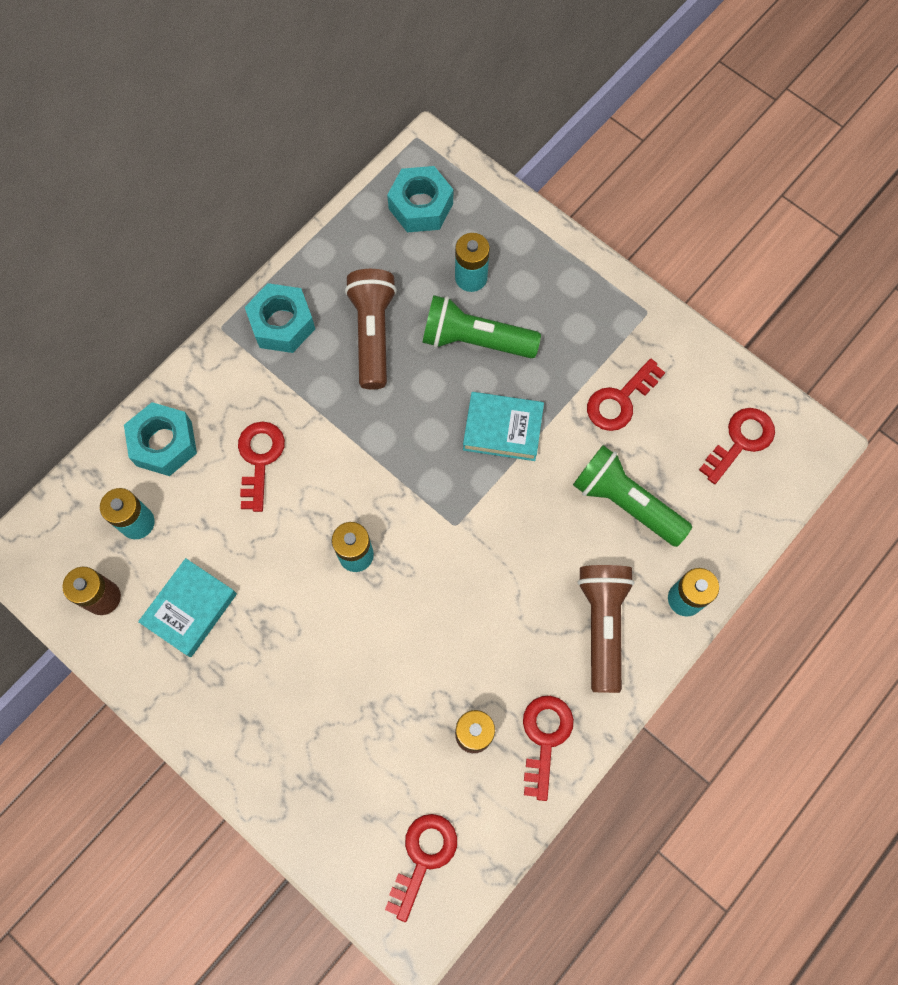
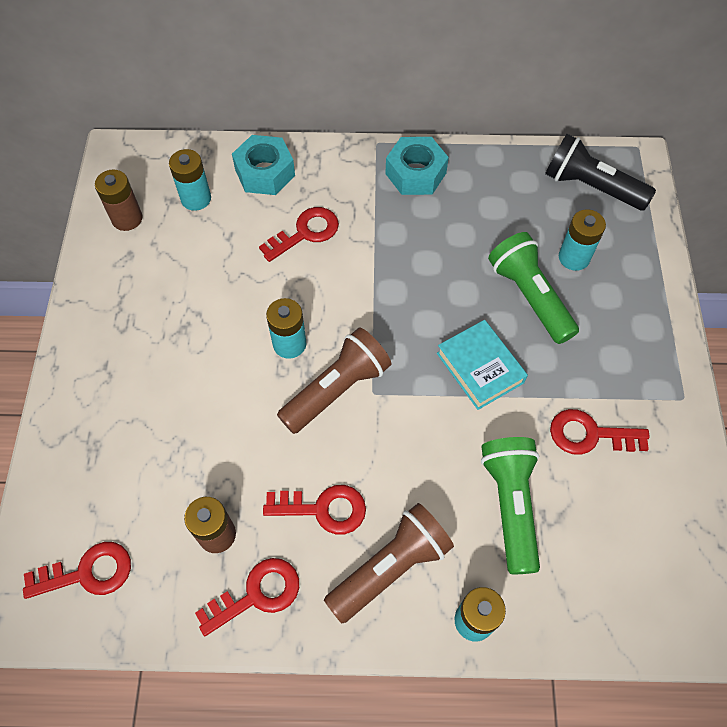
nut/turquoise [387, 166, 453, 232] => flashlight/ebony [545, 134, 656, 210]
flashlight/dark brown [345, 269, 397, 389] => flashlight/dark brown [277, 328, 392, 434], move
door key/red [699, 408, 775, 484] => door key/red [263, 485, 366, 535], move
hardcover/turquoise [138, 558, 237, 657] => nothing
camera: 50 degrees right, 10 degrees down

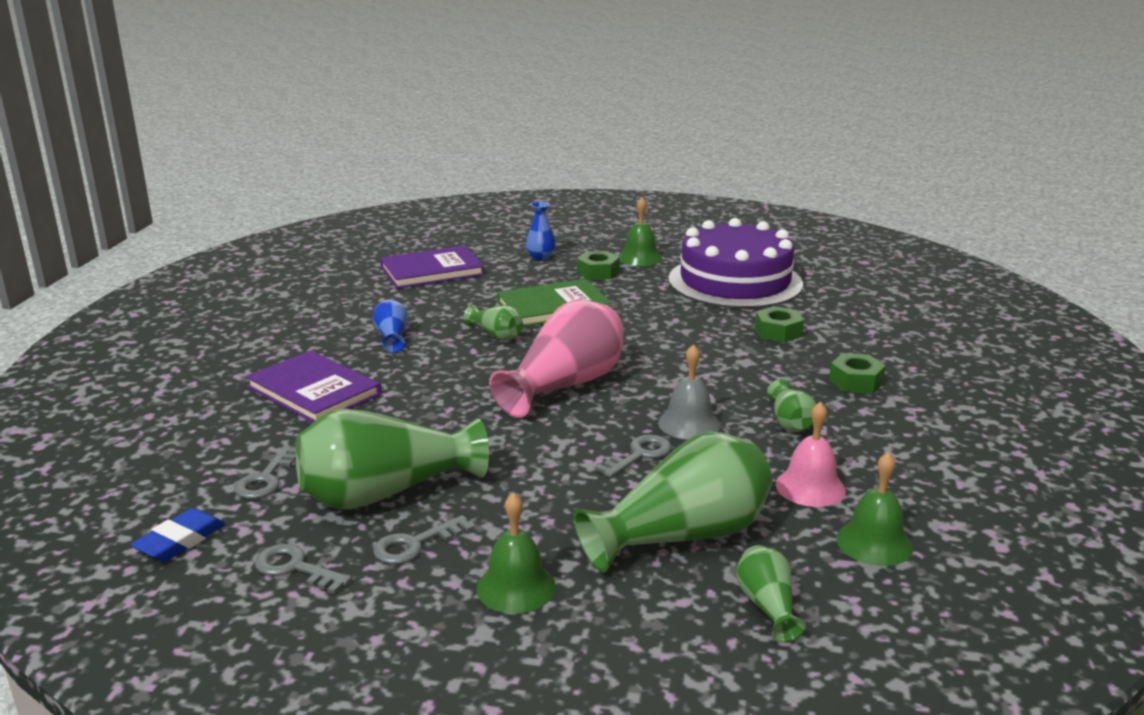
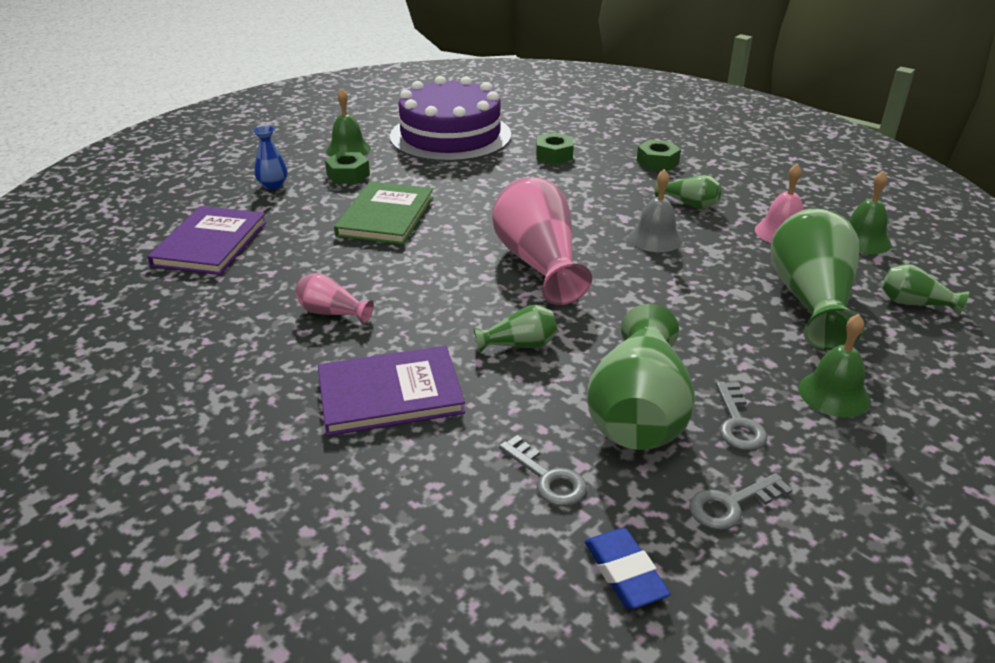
vase/blue [372, 300, 408, 353] => vase/pink [295, 273, 374, 324]
vase/green [464, 305, 523, 341] => vase/green [473, 305, 557, 353], move
door key/gray [595, 435, 672, 478] => nothing
camera: 55 degrees left, 10 degrees up

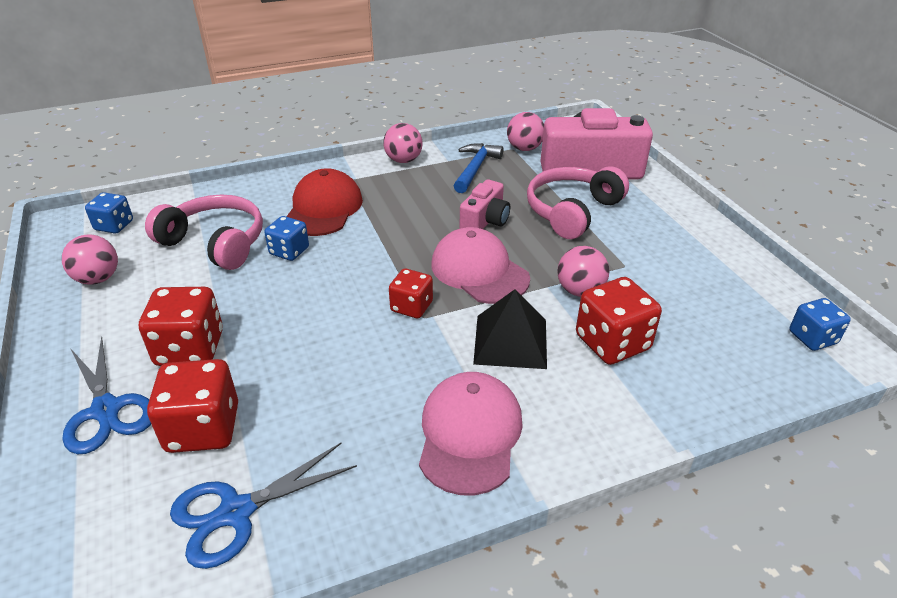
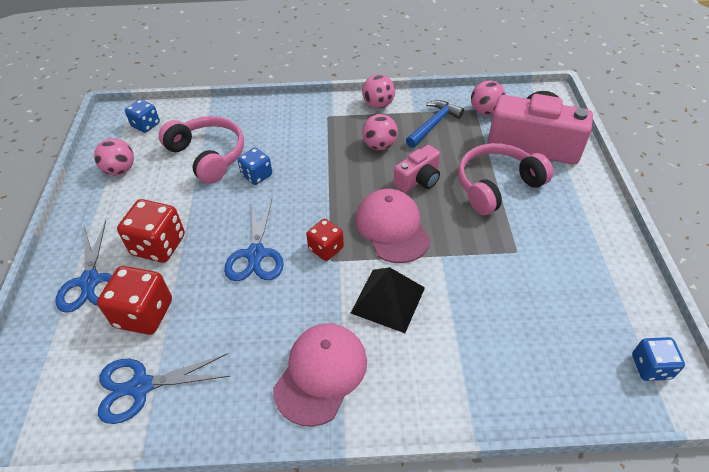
peaked cap/red [286, 168, 363, 236] => nothing
ball/pink [557, 246, 610, 297] => ball/pink [362, 114, 398, 150], move
dice/red [576, 277, 662, 365] => nothing
nothing => scissors/blue [224, 199, 284, 281]
camera: 20 degrees right, 10 degrees up

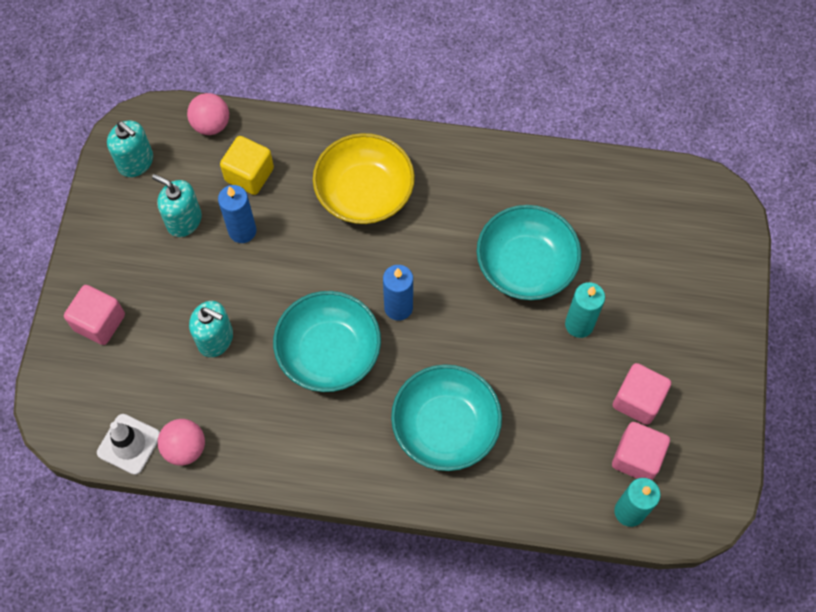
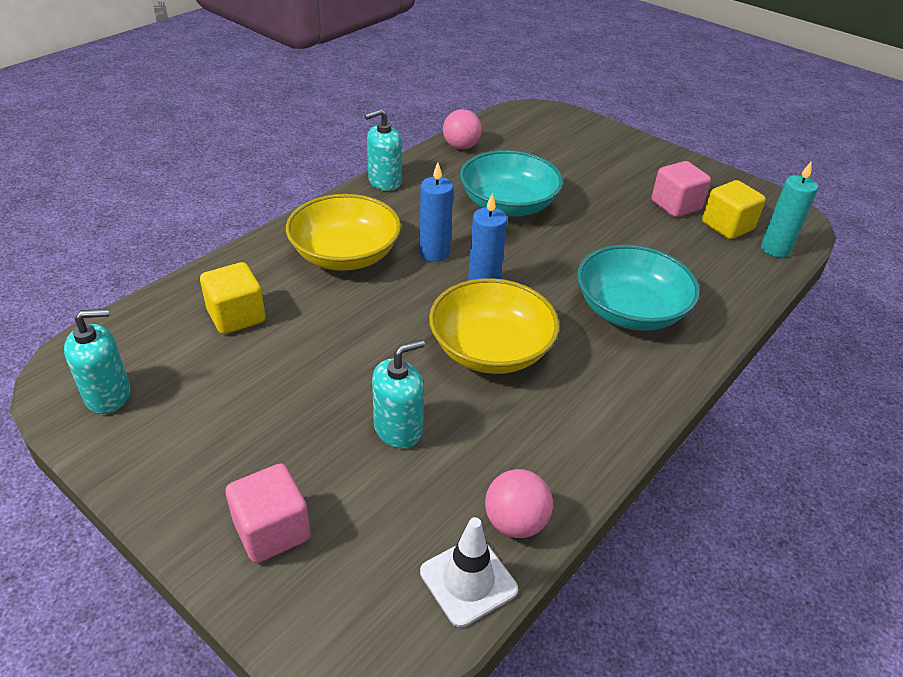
ball/pink [187, 93, 229, 135] => ball/pink [443, 109, 482, 150], move
soap dispenser/turquoise [152, 174, 202, 237] => soap dispenser/turquoise [365, 109, 402, 191], move
pillar candle/blue [218, 185, 256, 243] => pillar candle/blue [419, 162, 453, 262], move
pillar candle/turquoise [565, 282, 605, 338] => nothing
bowl/turquoise [273, 291, 381, 392] => bowl/yellow [429, 278, 559, 374]
block/pink [612, 422, 670, 480] => block/yellow [702, 180, 766, 239]
camera: 60 degrees left, 25 degrees down

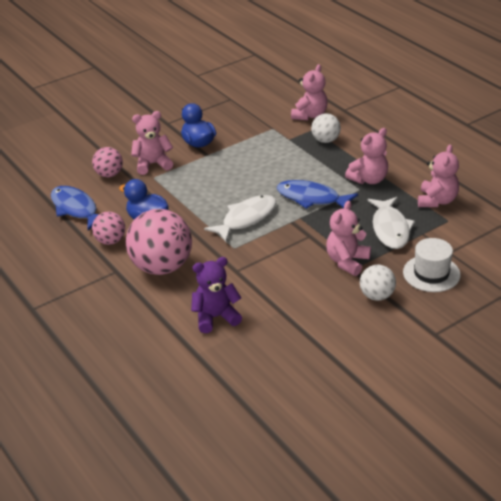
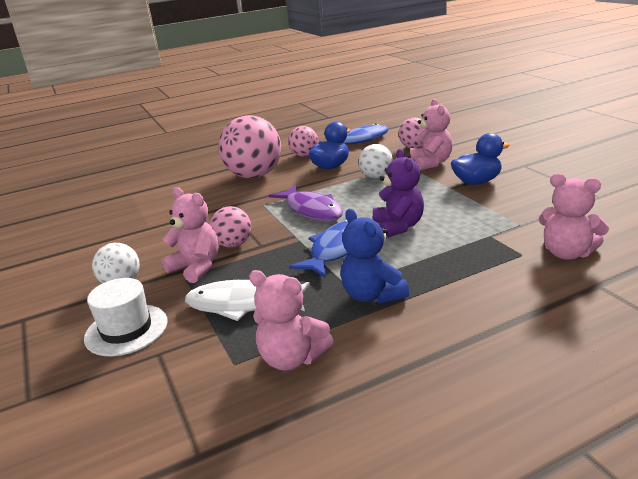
ball/pure white [311, 113, 341, 143] => ball/pure white [359, 144, 393, 178], move
teddy/pink [345, 128, 388, 184] => teddy/blue [340, 209, 409, 304]
fish figure/pure white [204, 195, 276, 242] => fish figure/royal purple [269, 185, 343, 221]
teddy/royal purple [191, 257, 242, 333] => teddy/royal purple [373, 149, 424, 237], move
nothing => ball/pink [210, 206, 251, 248]
camera: 100 degrees right, 10 degrees down

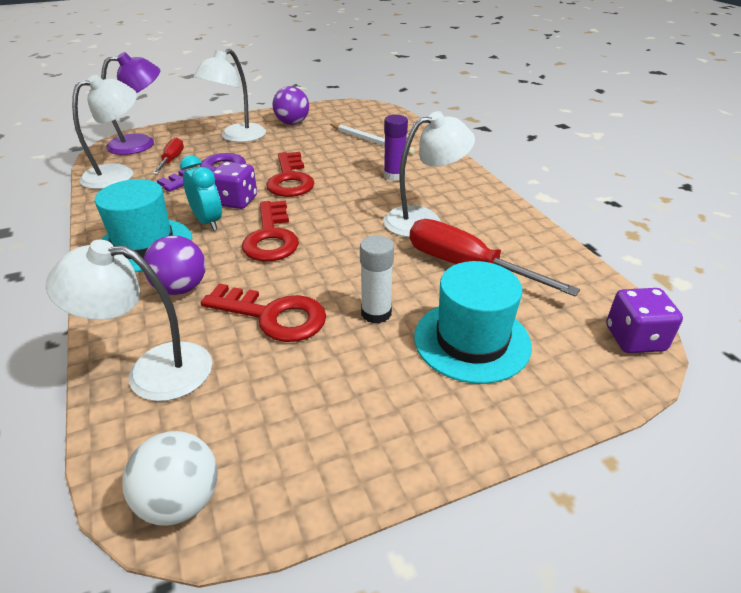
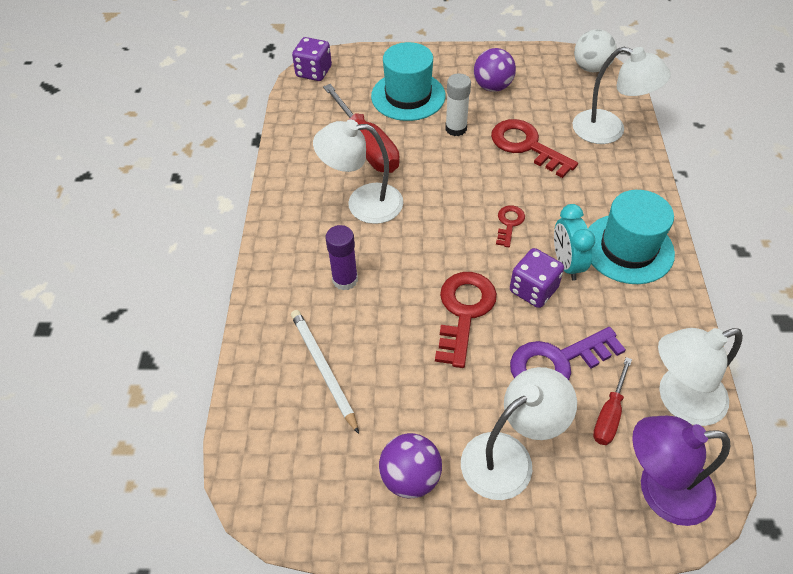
door key/red [242, 201, 299, 261] => door key/red [496, 205, 525, 247], x0.53
ball/royal purple [144, 236, 206, 295] => ball/royal purple [474, 48, 516, 92], move
camera: 155 degrees left, 15 degrees up

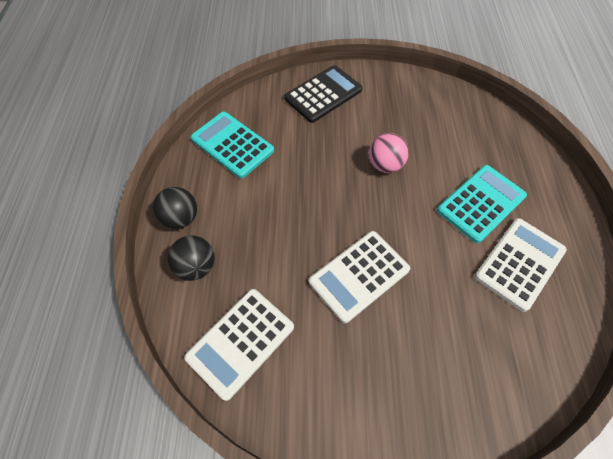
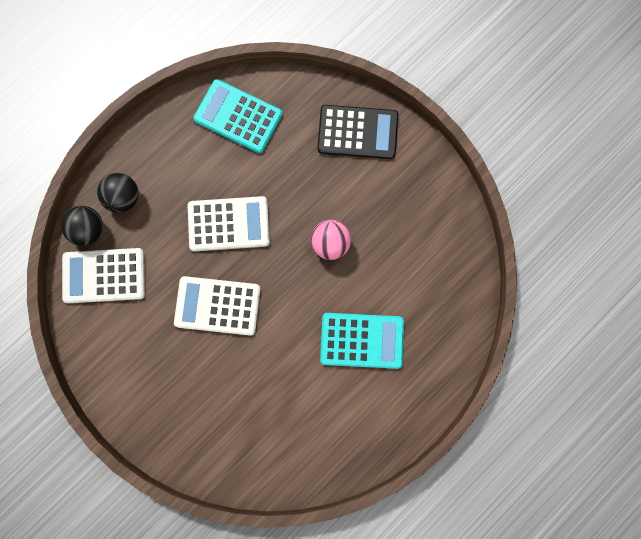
adding machine/turquoise [190, 112, 274, 179] => adding machine/turquoise [193, 79, 283, 153], 60 degrees counterclockwise
ball/ebony [153, 187, 197, 229] => ball/ebony [61, 206, 103, 246], move
adding machine/pure white [475, 218, 567, 312] => adding machine/pure white [188, 196, 270, 251], move
camera: 45 degrees right, 20 degrees up

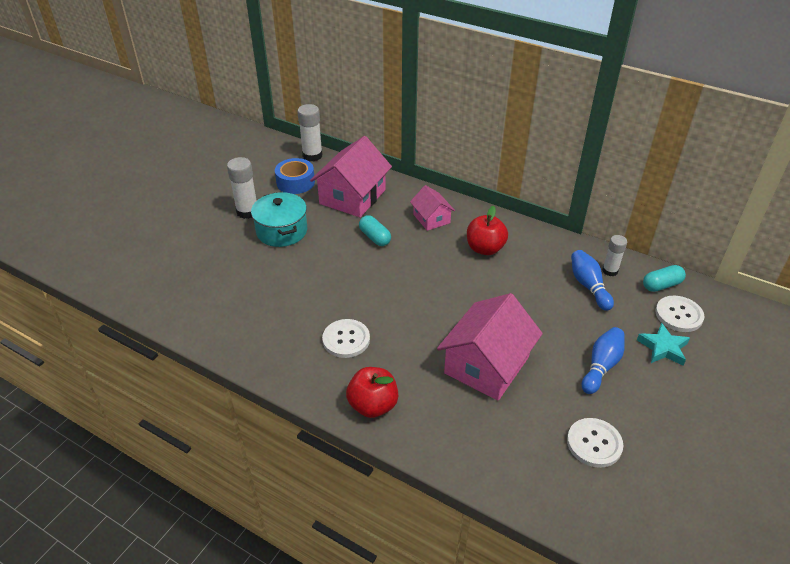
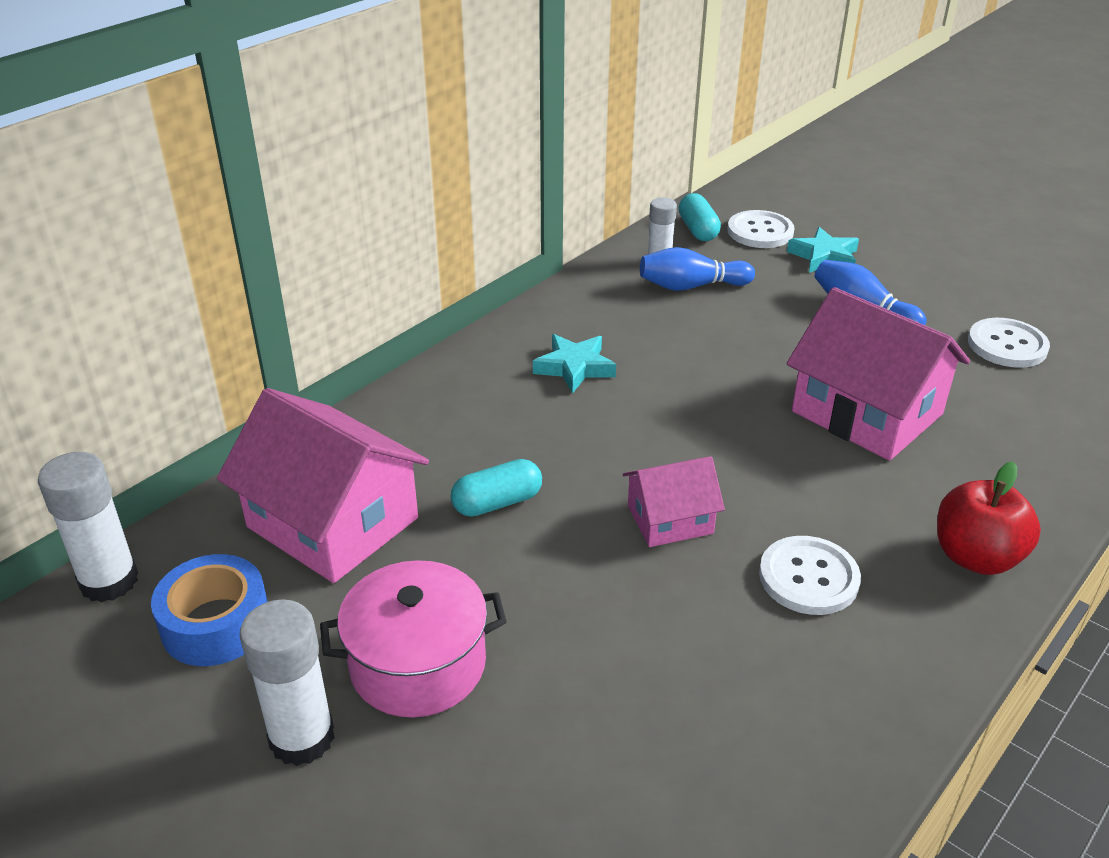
cottage/pink [410, 185, 455, 231] => cottage/pink [623, 456, 725, 547], move
cooking pot/turquoise [251, 192, 307, 247] => cooking pot/pink [320, 560, 506, 718]
apple/red [467, 206, 508, 255] => five-pointed star/turquoise [533, 334, 616, 394]
camera: 80 degrees left, 5 degrees down

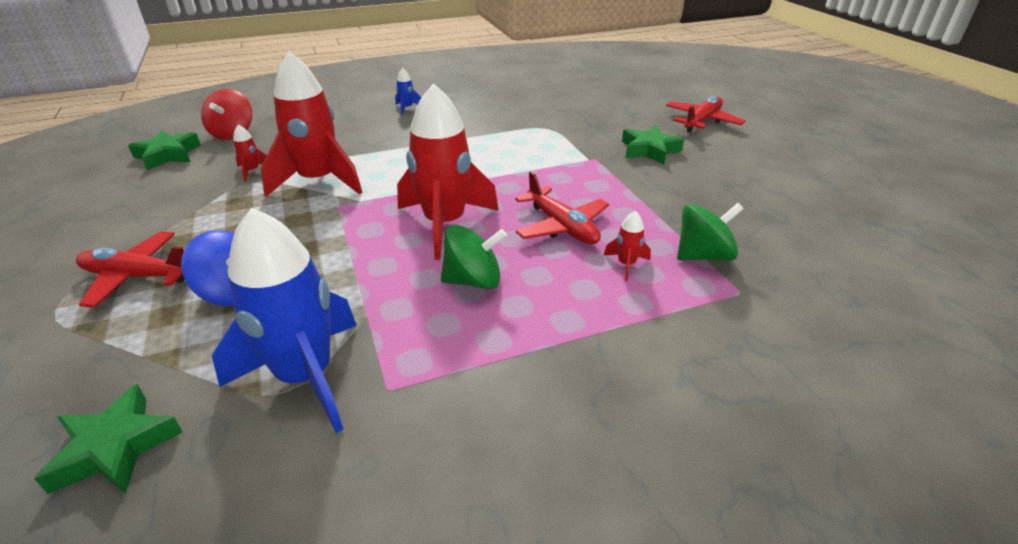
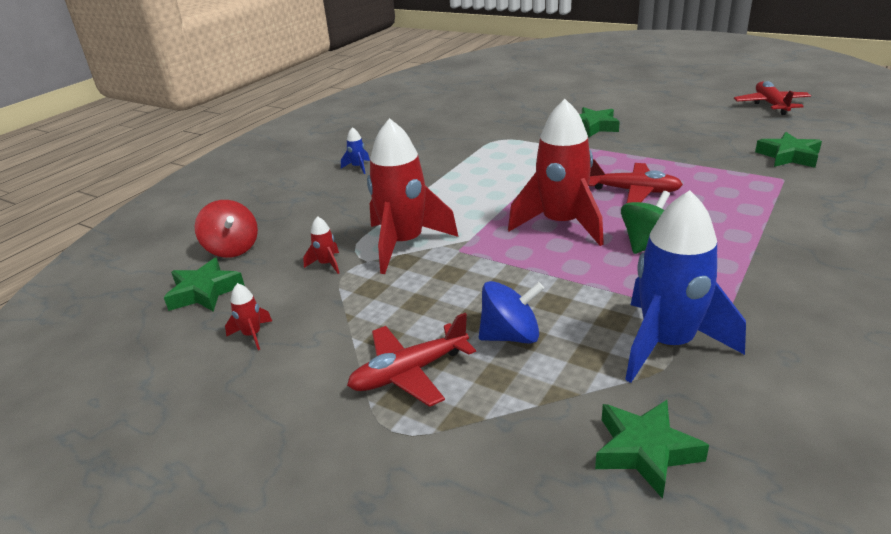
aeroplane/red [666, 96, 745, 132] => aeroplane/red [734, 81, 811, 115], move
toy top/green [677, 203, 744, 261] => nothing
spaceship/red [604, 211, 651, 281] => spaceship/red [225, 283, 272, 350], move
nothing => five-pointed star/green [755, 132, 822, 168]
camera: 35 degrees left, 5 degrees down

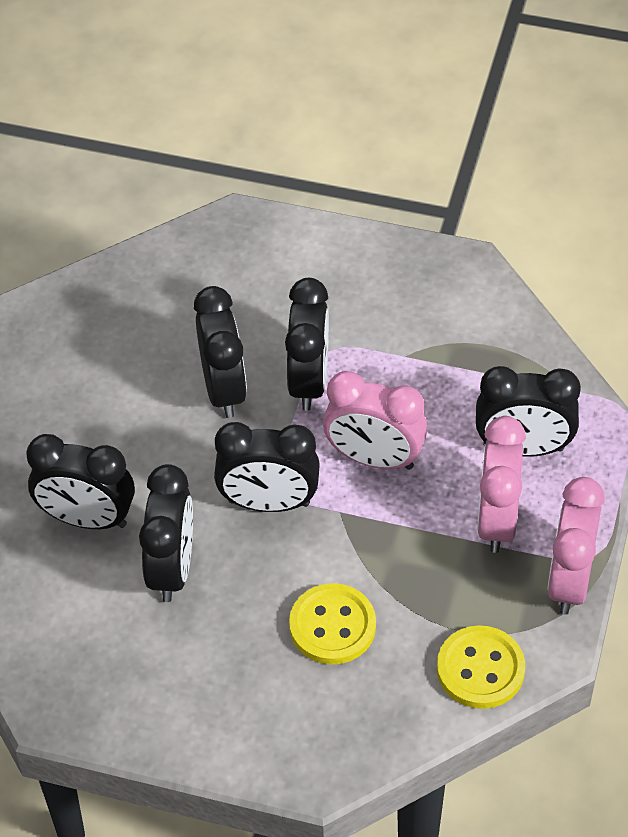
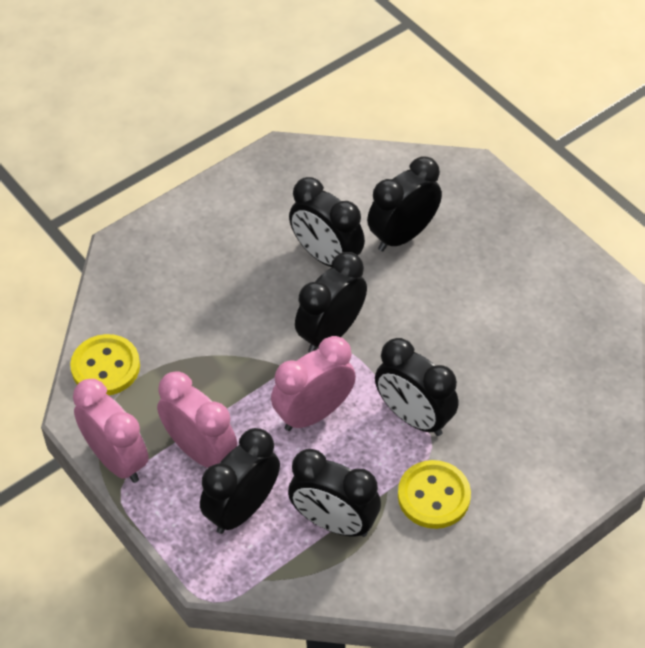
alarm clock/ebony [194, 286, 247, 418] => alarm clock/ebony [288, 449, 381, 537], move
shirt button/yellow [289, 583, 376, 665] => shirt button/yellow [398, 460, 471, 529], move
camera: 125 degrees right, 0 degrees up

